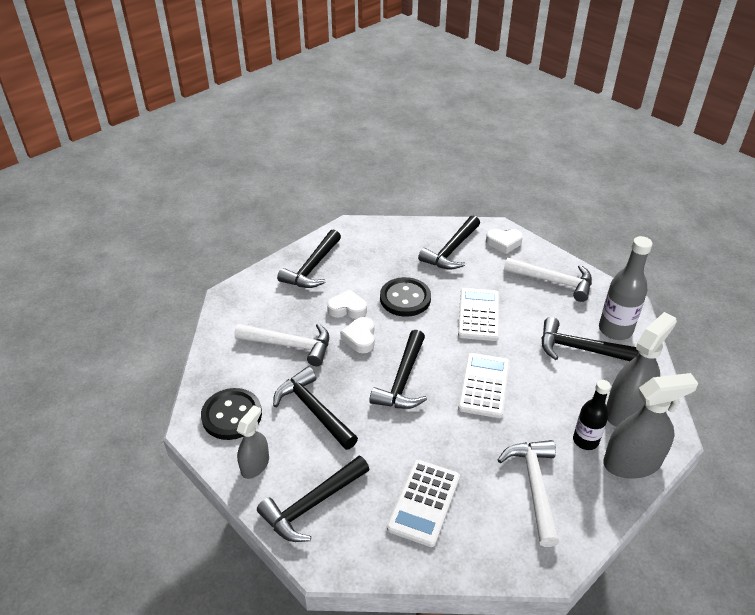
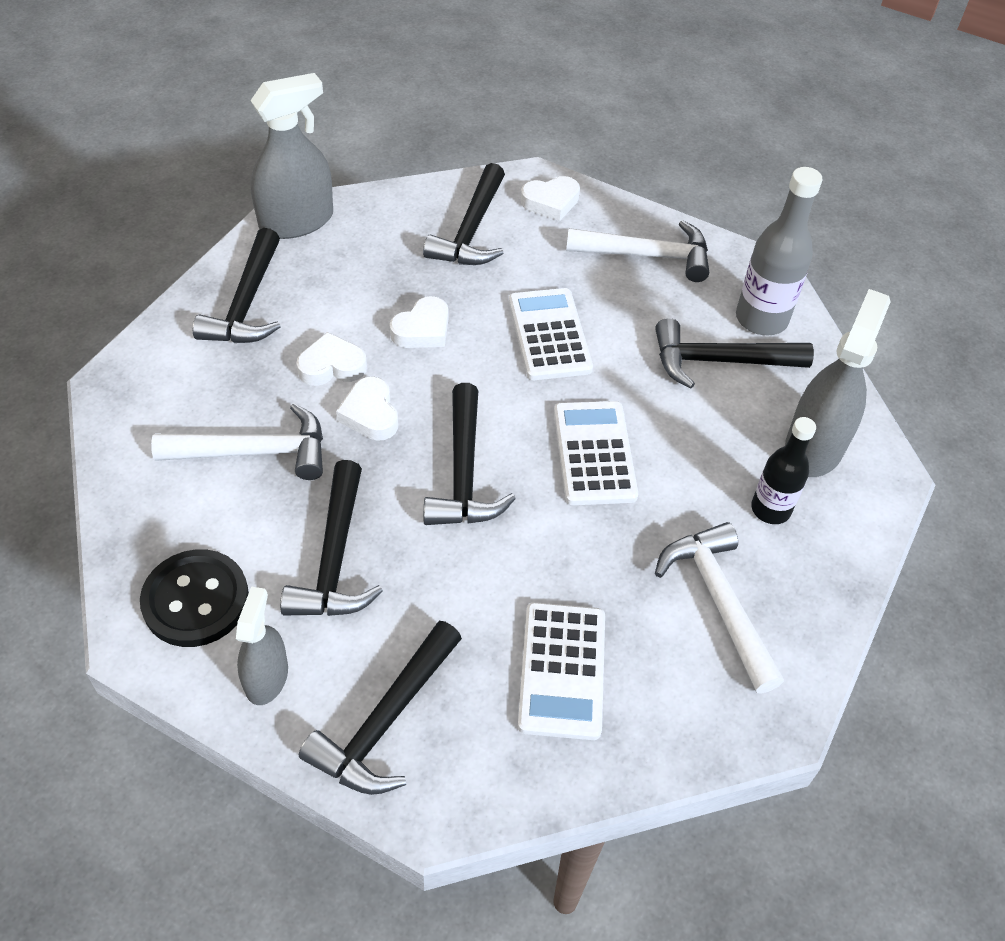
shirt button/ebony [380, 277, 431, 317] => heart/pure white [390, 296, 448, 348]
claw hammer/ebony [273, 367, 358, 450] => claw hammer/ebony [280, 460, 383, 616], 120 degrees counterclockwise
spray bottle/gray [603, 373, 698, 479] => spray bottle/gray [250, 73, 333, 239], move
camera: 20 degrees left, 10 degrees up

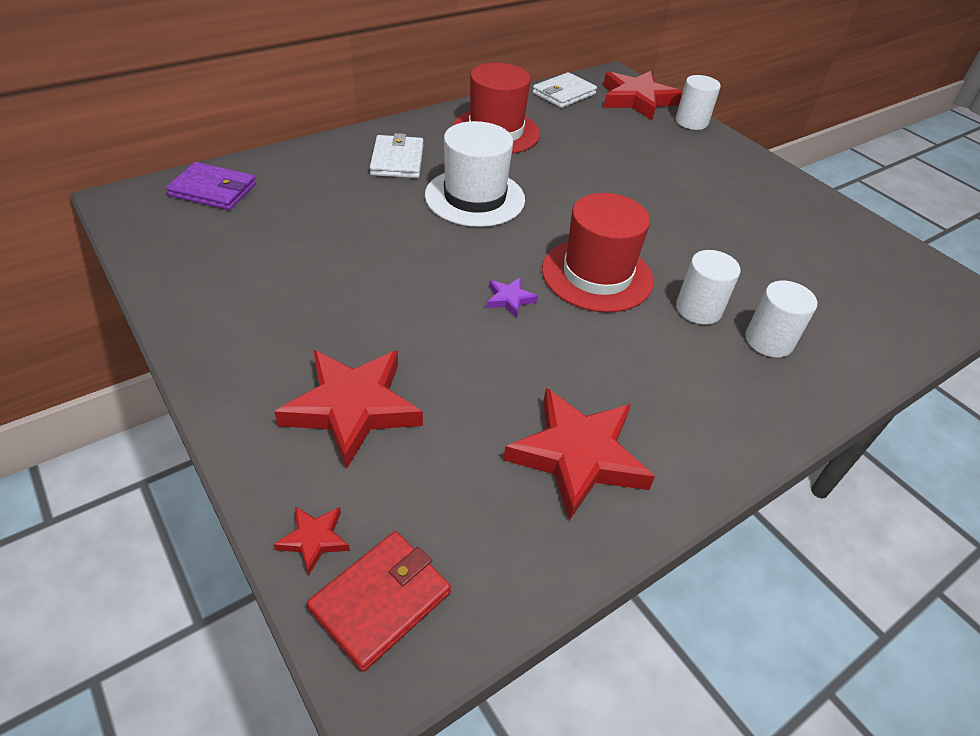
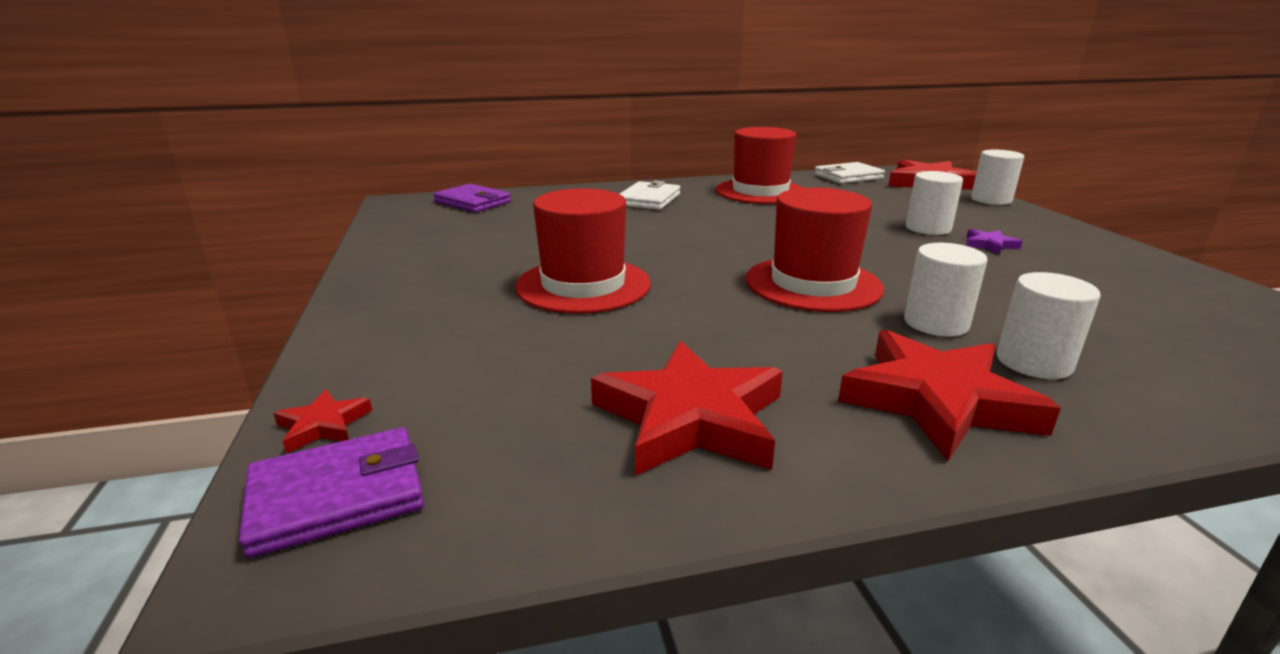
tall hat/pure white [425, 121, 525, 227] => nothing
five-pointed star/royal purple [486, 278, 538, 318] => five-pointed star/royal purple [966, 229, 1023, 255], move
five-pointed star/red [274, 350, 423, 469] => five-pointed star/red [838, 330, 1061, 461], move
wallet/red [307, 531, 451, 672] => wallet/royal purple [239, 427, 424, 558]
nothing => cylinder/pure white [906, 171, 963, 235]
nothing => tall hat/red [515, 188, 651, 314]
camera: 25 degrees right, 20 degrees down

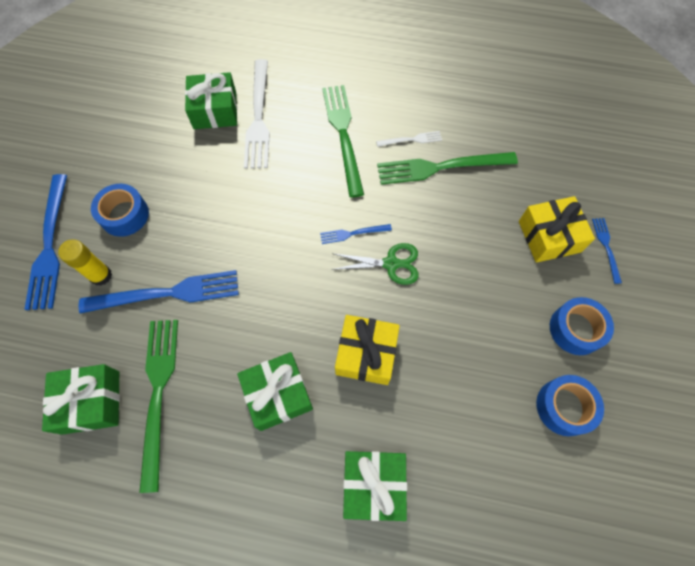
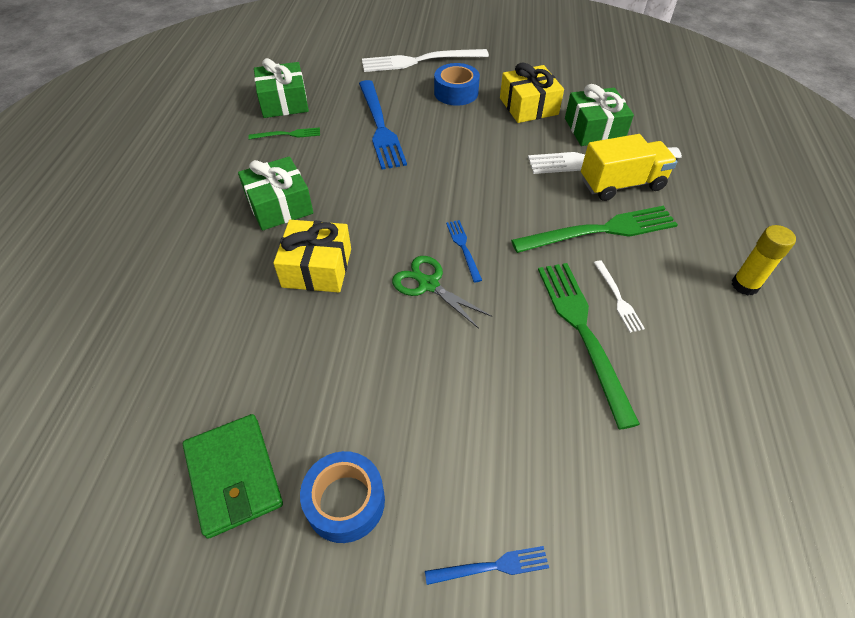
fork/blue [24, 174, 67, 310] => fork/pure white [362, 49, 489, 72]
gift/yellow [519, 196, 595, 263] => gift/yellow [500, 63, 564, 123], move
glue stick/yellow [58, 239, 112, 286] => glue stick/yellow [732, 225, 796, 296], move
scissors/green [331, 243, 419, 285] => scissors/green [392, 256, 492, 329], 135 degrees clockwise
fork/green [139, 320, 178, 493] => fork/green [249, 127, 320, 139], x0.48
tape/blue [536, 375, 604, 436] => wallet/green [183, 414, 283, 539]
gift/green [343, 451, 407, 521] => nothing
nothing => lorry/yellow [581, 134, 677, 201]
camera: 85 degrees right, 15 degrees down

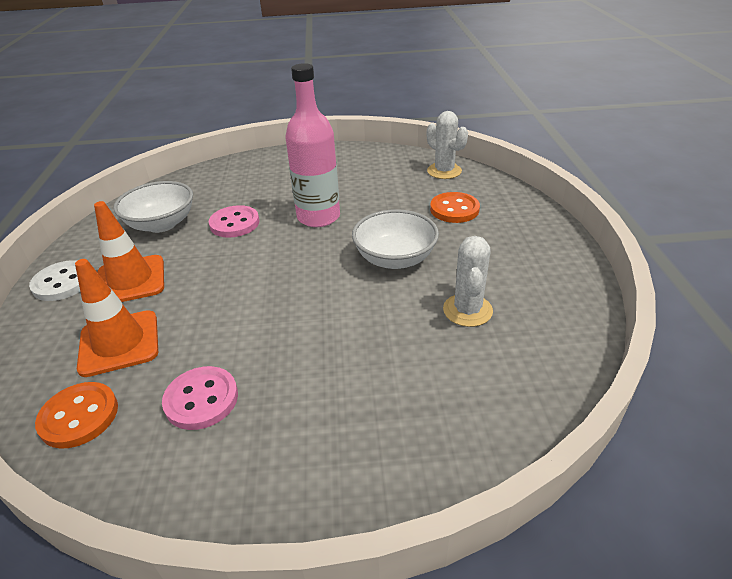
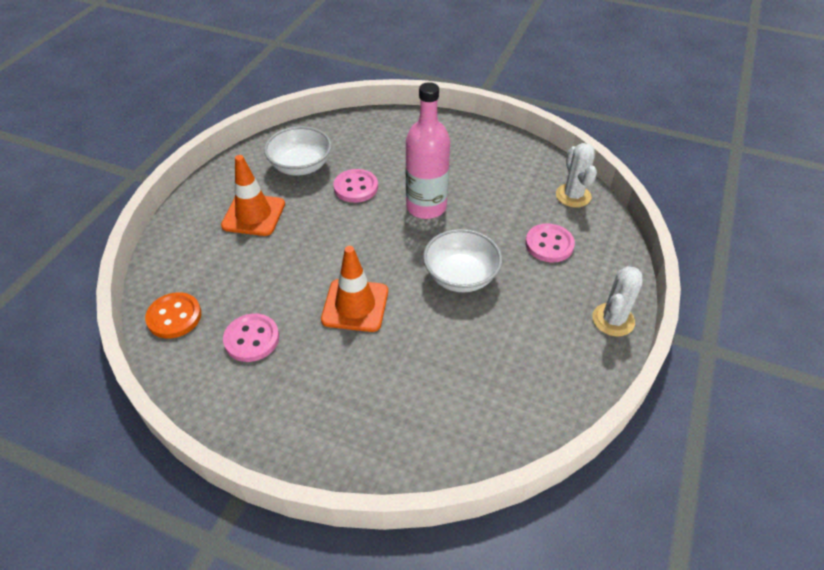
shirt button/orange-coloured [430, 192, 480, 223] => shirt button/pink [525, 223, 575, 262]
cactus/pure white [443, 236, 493, 327] => cactus/pure white [592, 266, 643, 337], move
road cone/orange-coloured [75, 259, 158, 377] => road cone/orange-coloured [321, 246, 388, 332], move
shirt button/pure white [29, 260, 80, 301] => nothing
camera: 25 degrees right, 10 degrees up

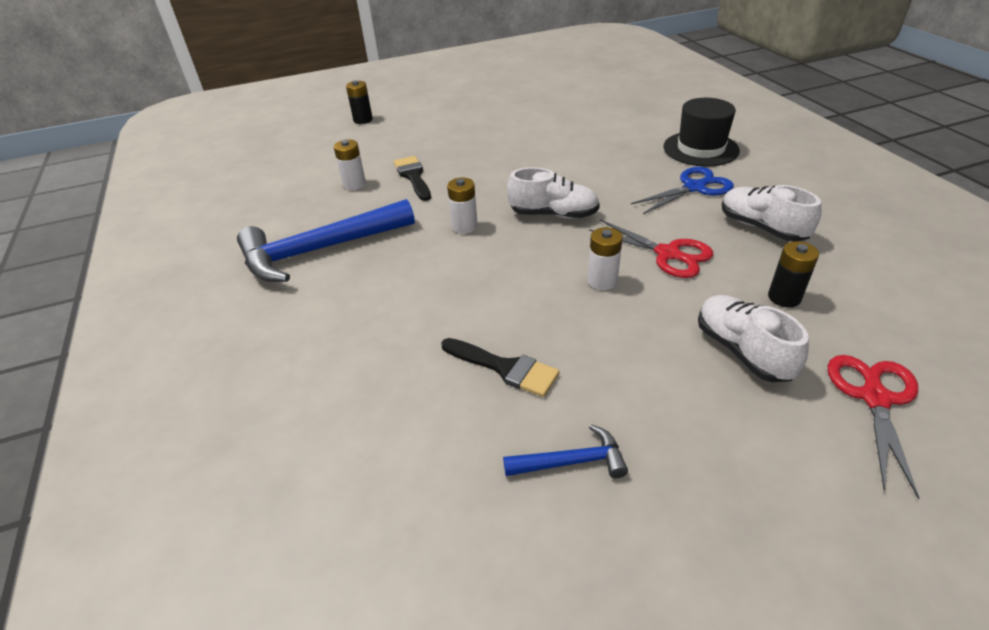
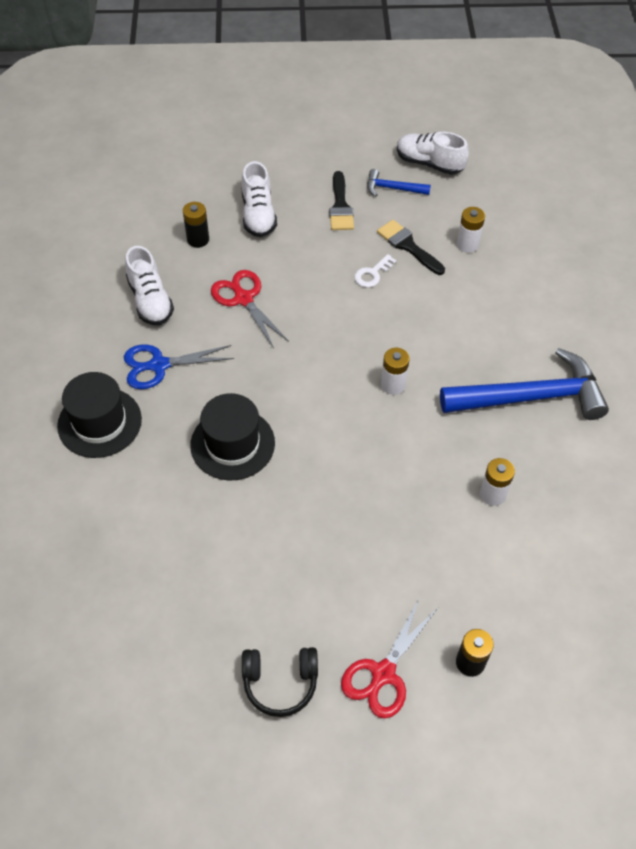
paintbrush/ebony [394, 156, 431, 201] => paintbrush/ebony [329, 171, 354, 230], move
shoe/pure white [507, 167, 600, 219] => shoe/pure white [397, 132, 469, 175], move
AA battery/pure white [588, 227, 623, 290] => AA battery/pure white [457, 207, 485, 253], move
scissors/red [828, 355, 919, 499] => scissors/red [341, 599, 438, 718], move
nothing => door key/pure white [354, 254, 397, 288]
nothing => tall hat/ebony [190, 393, 275, 481]
nothing => over-ear headphones/ebony [242, 647, 318, 717]
camera: 165 degrees left, 15 degrees up

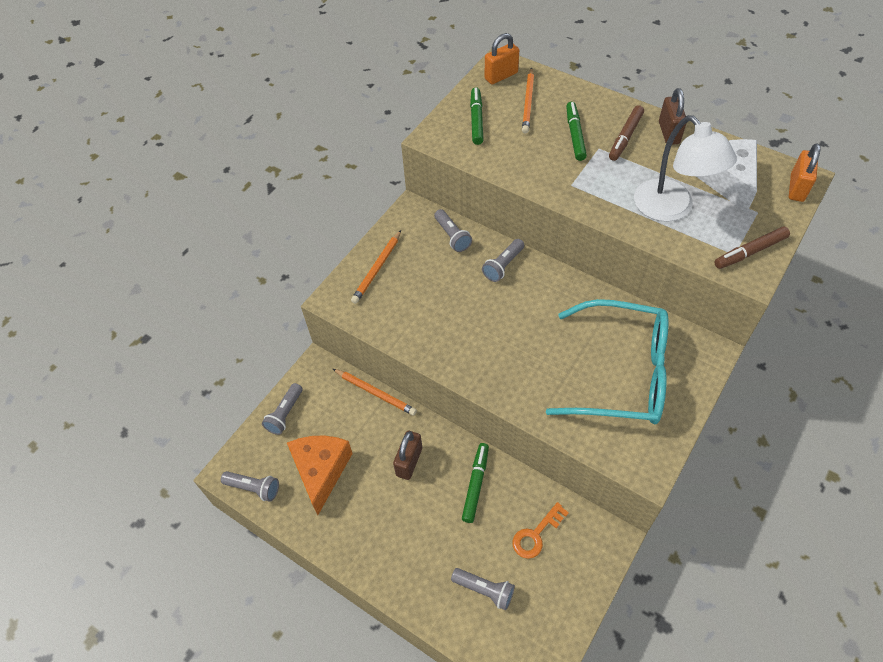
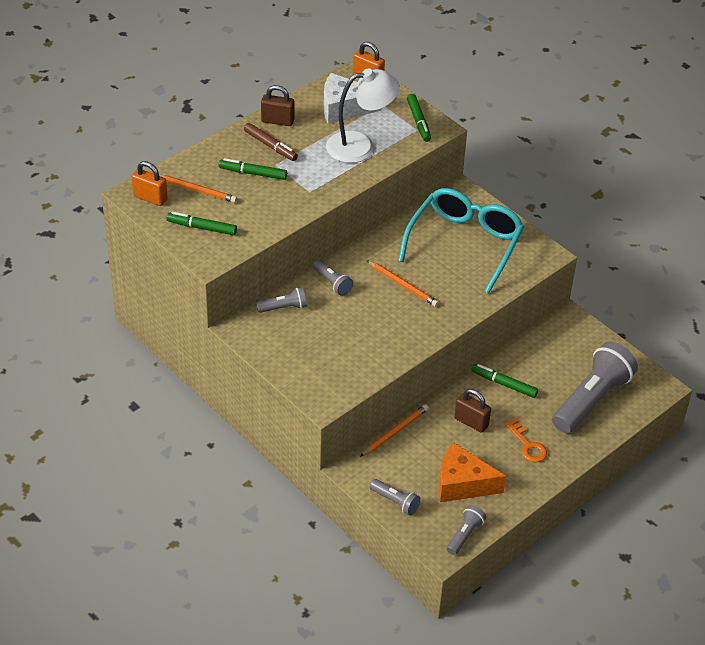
lock/orange-coloured [484, 33, 519, 84] => lock/orange-coloured [131, 161, 167, 206], 45 degrees counterclockwise
marker pen/dark brown [714, 226, 790, 269] => marker pen/green [407, 94, 431, 142]
pencil/orange-coloured [351, 230, 401, 304] => pencil/orange-coloured [366, 260, 439, 307], move
door key/orange-coloured [513, 502, 569, 559] => door key/orange-coloured [505, 419, 547, 462], move
flashlight/gray [451, 568, 515, 610] => flashlight/gray [552, 342, 638, 433], x2.14
camera: 80 degrees left, 10 degrees down

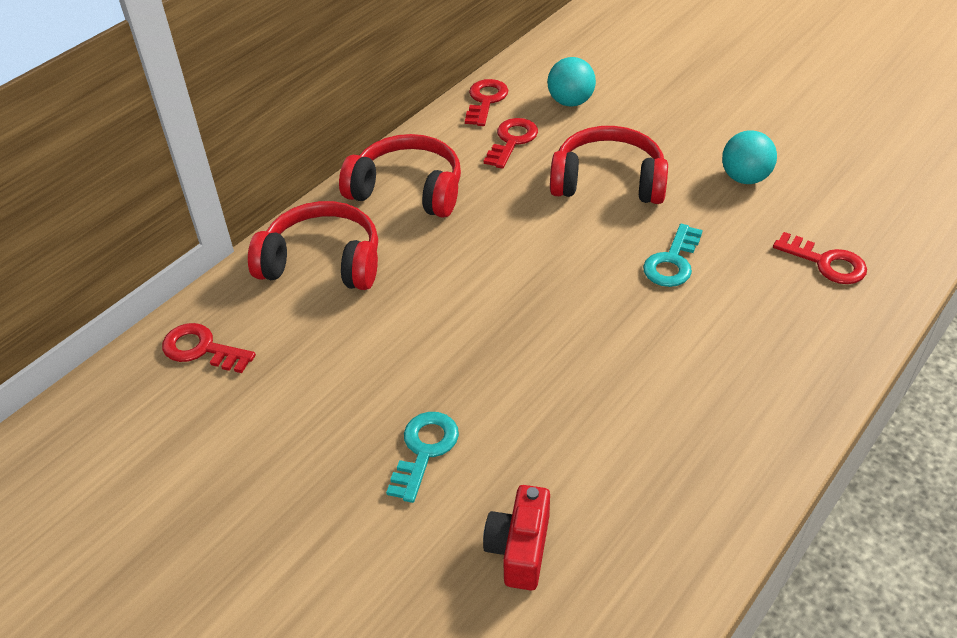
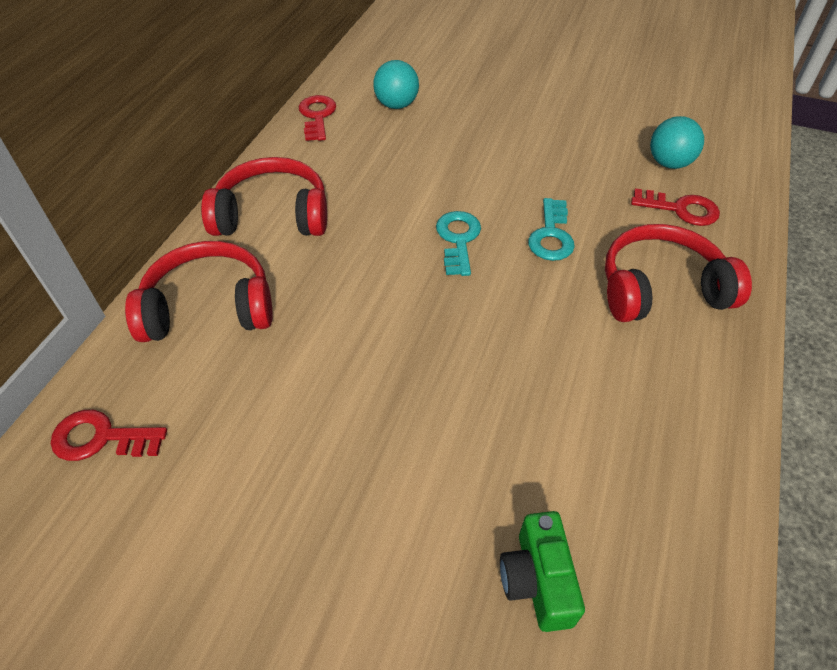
door key/red [484, 118, 538, 169] => nothing
over-ear headphones/red [550, 126, 668, 204] => over-ear headphones/red [605, 224, 752, 322], move
ball/turquoise [722, 130, 777, 184] => ball/turquoise [650, 116, 704, 169], move
door key/turquoise [386, 412, 459, 503] => door key/turquoise [436, 211, 481, 276], move
compact camera/red [483, 485, 550, 591] => compact camera/green [500, 511, 585, 632]
camera: 20 degrees left, 5 degrees up

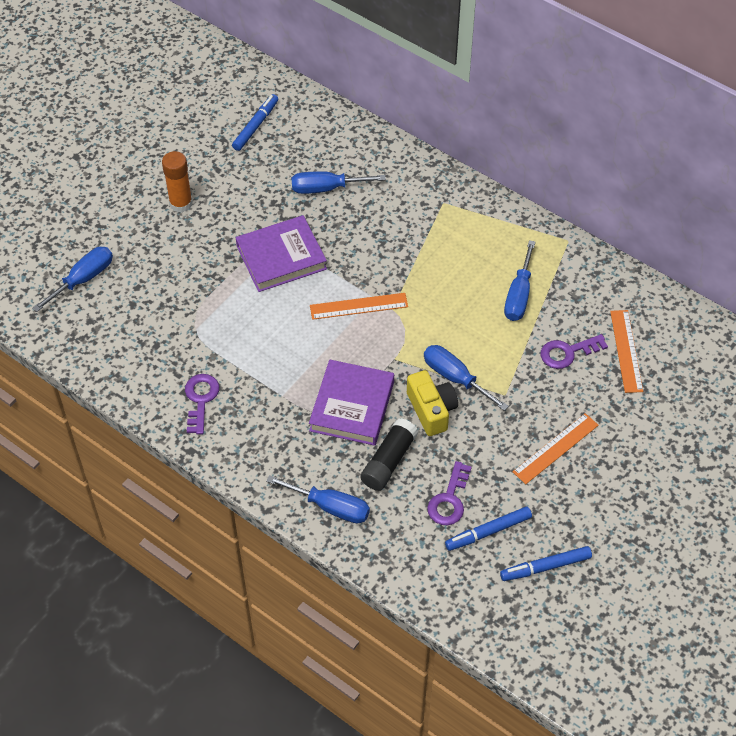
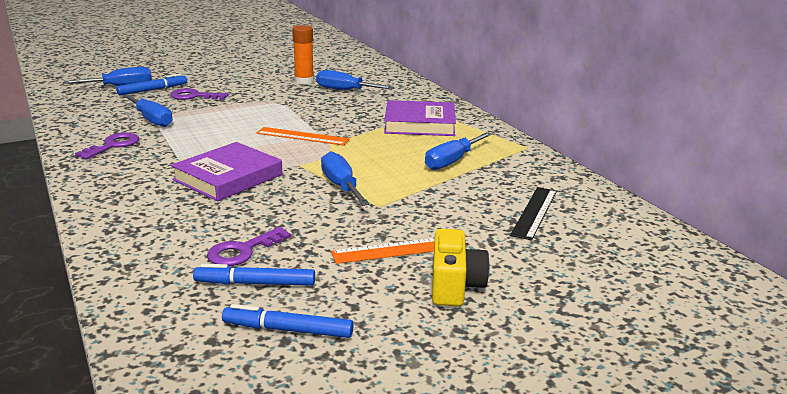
marker pen/blue [232, 94, 278, 151] => marker pen/blue [116, 73, 187, 96], move
glue stick/orange-coloured [162, 151, 193, 212] => glue stick/orange-coloured [292, 25, 314, 85], move
hardcover/royal purple [236, 215, 327, 292] => hardcover/royal purple [384, 100, 456, 136], move
measuring stick/orange-coloured [610, 310, 643, 393] => measuring stick/ebony [510, 187, 557, 241]
door key/royal purple [540, 334, 608, 369] => door key/royal purple [170, 88, 228, 100], move
compact camera/yellow [407, 370, 458, 436] => compact camera/yellow [432, 229, 490, 306], move
glue stick/ebony [360, 418, 418, 491] => nothing
hand screwdriver/blue [266, 475, 370, 523] => hand screwdriver/blue [123, 94, 172, 127], move
camera: 25 degrees right, 30 degrees down

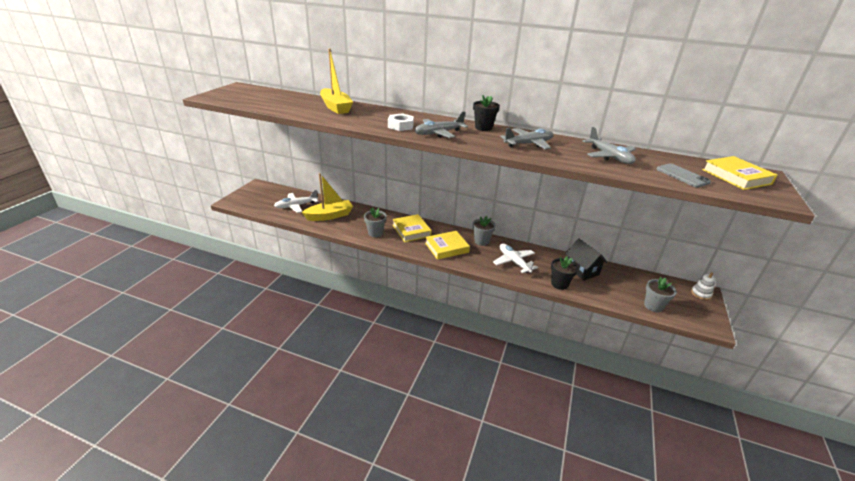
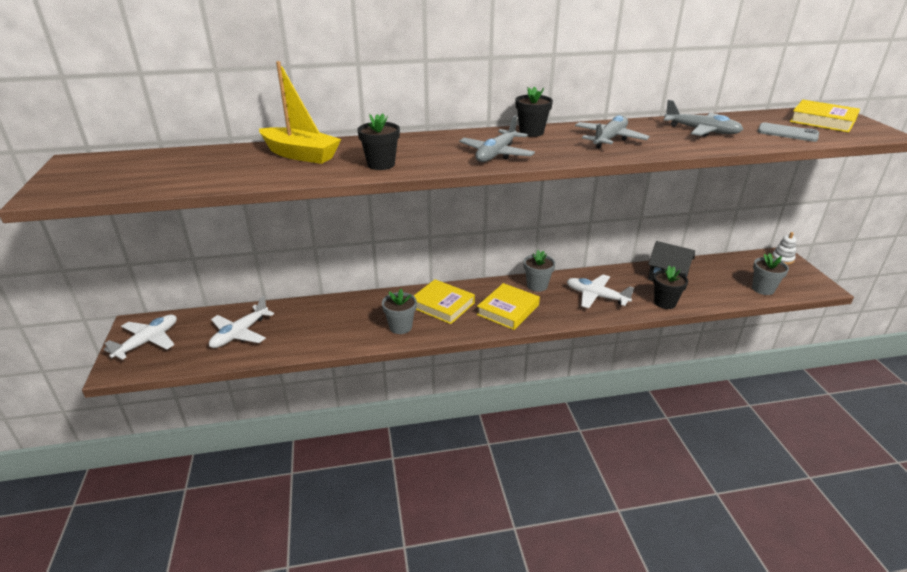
nut/pure white [388, 113, 414, 131] => nothing
boat/yellow [302, 173, 353, 221] => nothing
nothing => flower pot/ebony [357, 113, 400, 170]
nothing => aeroplane/pure white [104, 314, 177, 360]
camera: 30 degrees left, 0 degrees up

